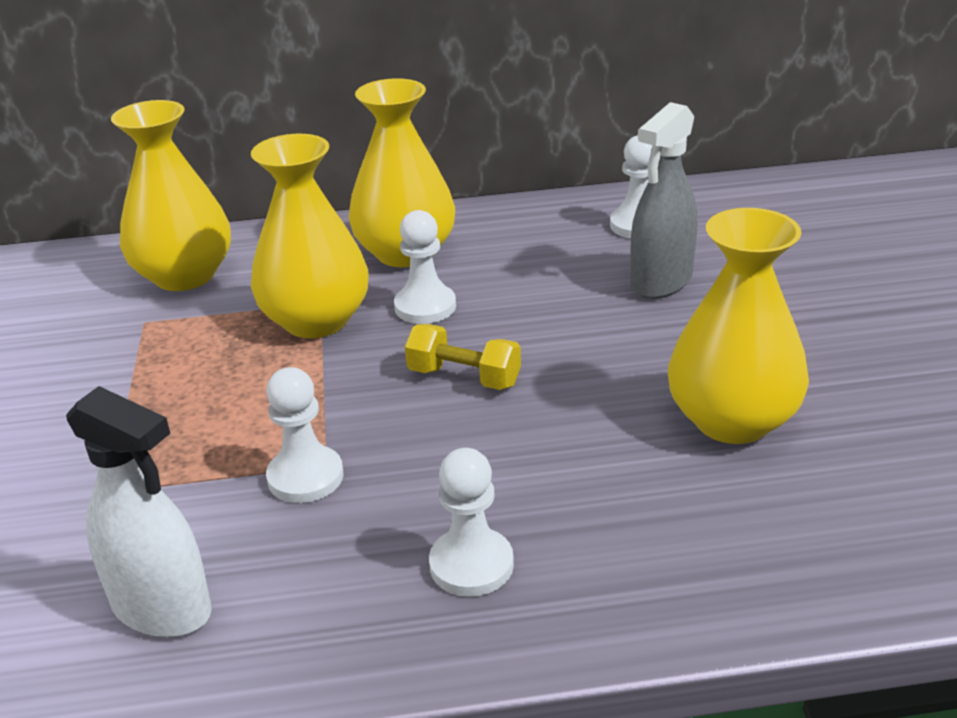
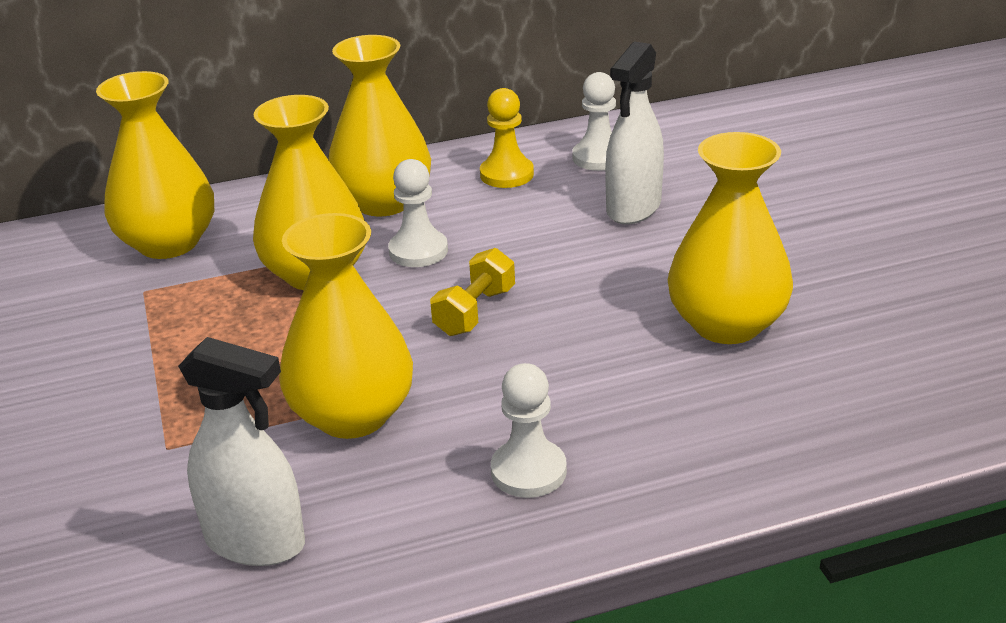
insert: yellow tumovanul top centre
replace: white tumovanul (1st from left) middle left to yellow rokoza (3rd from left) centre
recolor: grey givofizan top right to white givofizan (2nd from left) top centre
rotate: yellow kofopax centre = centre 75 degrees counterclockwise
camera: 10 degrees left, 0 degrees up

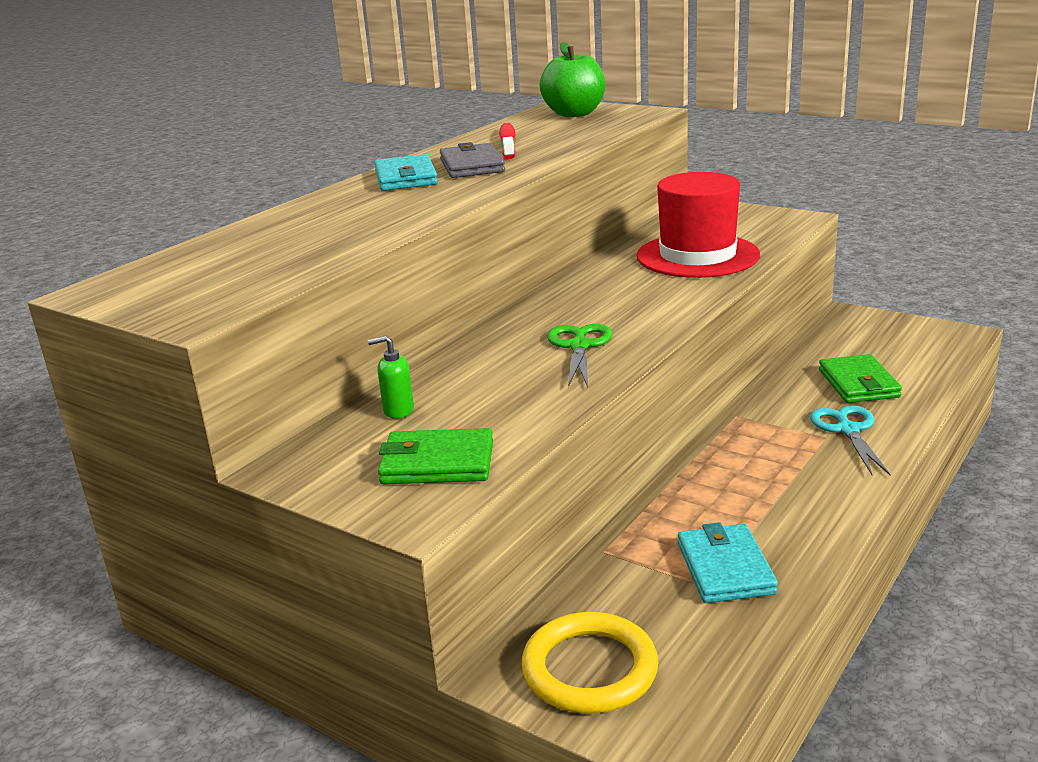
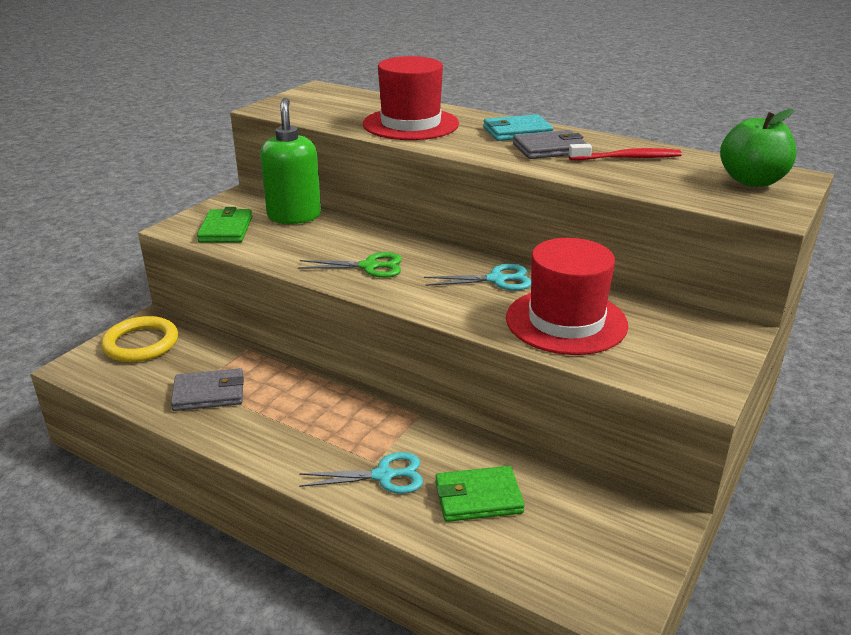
insert: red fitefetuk (1st from left) top centre; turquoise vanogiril (2nd from left) centre
recolor: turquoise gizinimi (2nd from left) bottom right to grey gizinimi (1st from left) middle left
resize: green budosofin centre = top centre x2.34
camera: 85 degrees right, 5 degrees up

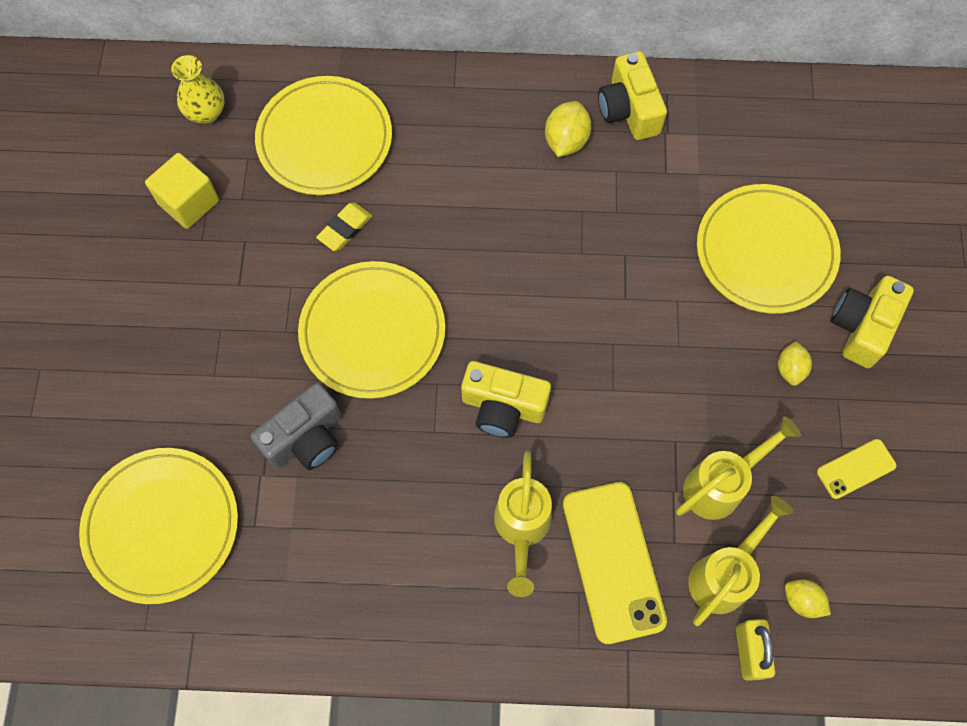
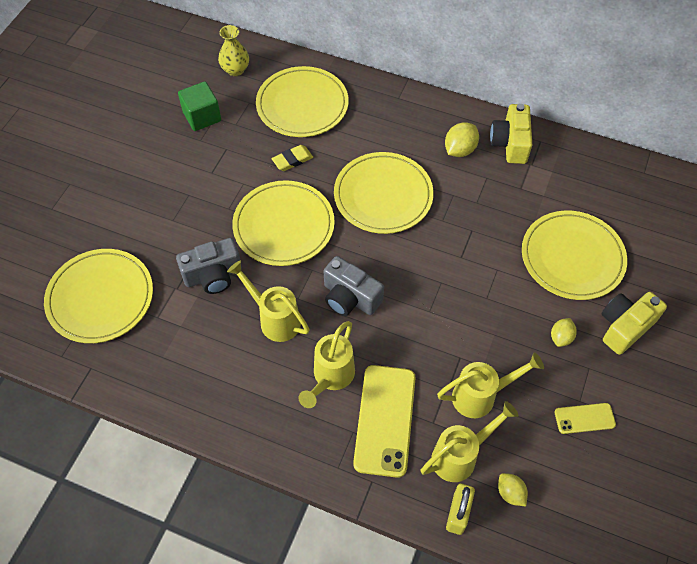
insert: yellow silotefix (4th from left) centre; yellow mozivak (1st from left) centre
recolor: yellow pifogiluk top left to green pifogiluk top left; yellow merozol (1st from left) centre to grey merozol (2nd from left) centre
camera: 20 degrees right, 10 degrees down

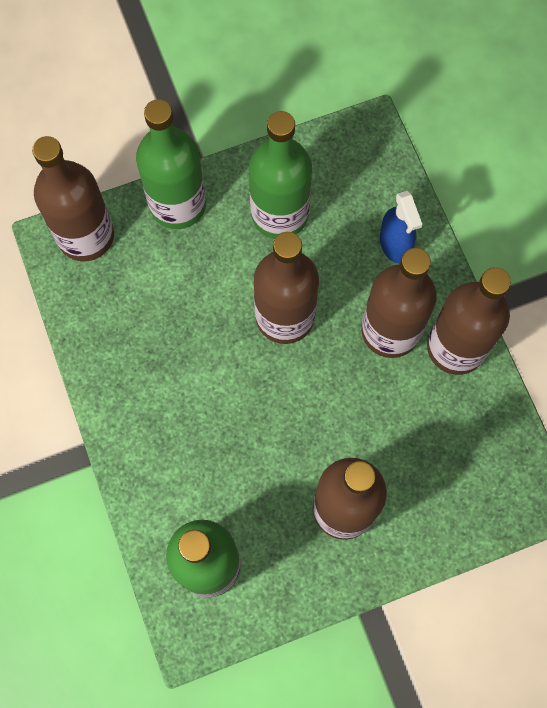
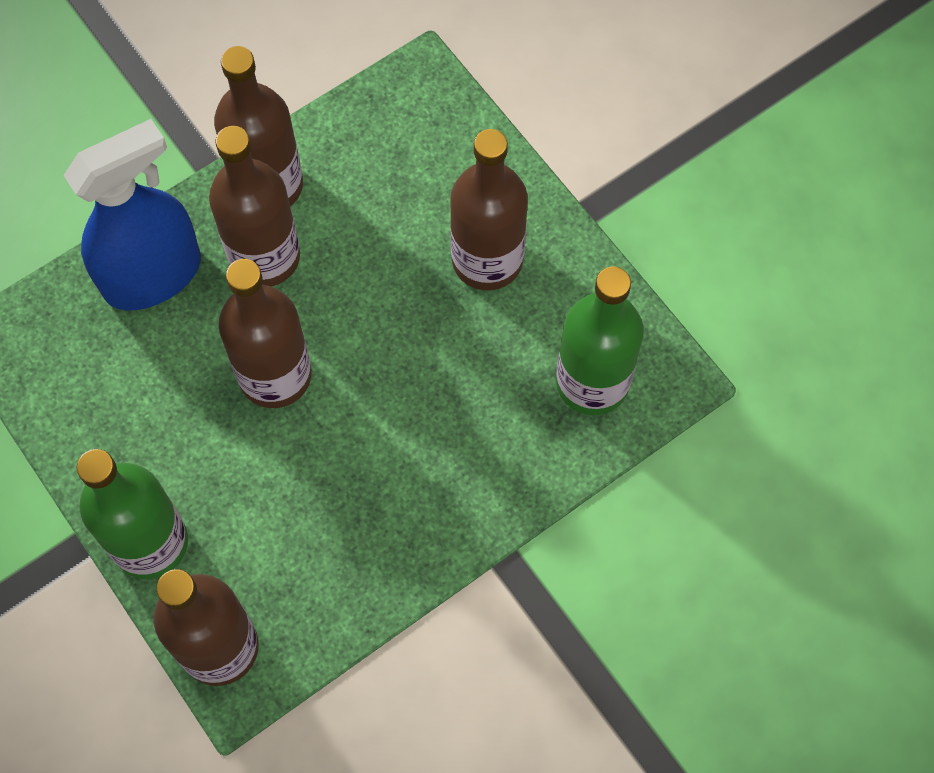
delete: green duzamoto (3rd from left) top centre
resize: blue givofizan top right = top left x1.90
camera: 105 degrees left, 5 degrees down

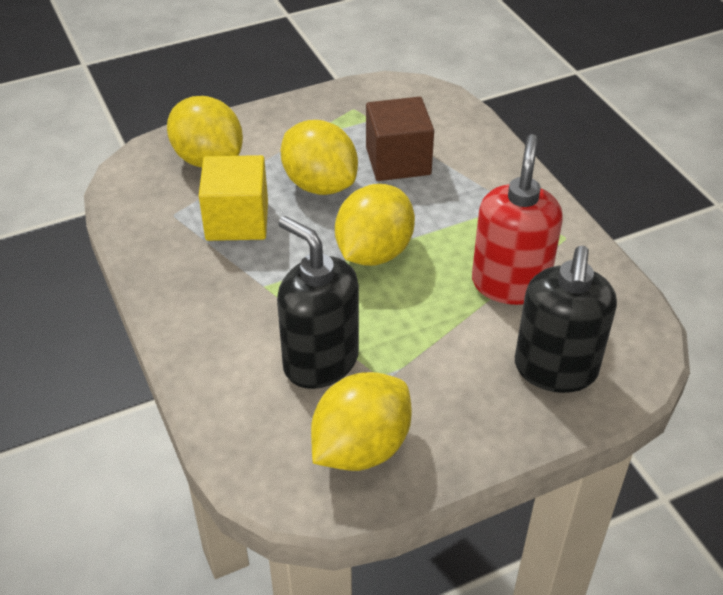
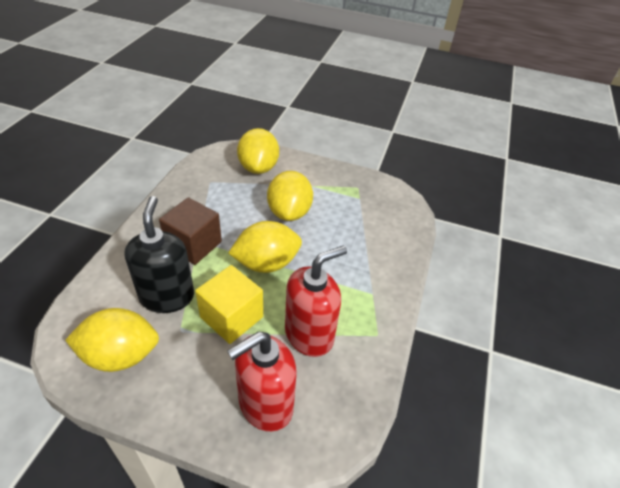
move: brown pifogiluk top centre to middle left; yellow pifogiluk top left to centre
recolor: black budosofin (2nd from left) middle right to red budosofin (1st from left) bottom centre
camera: 40 degrees right, 0 degrees up

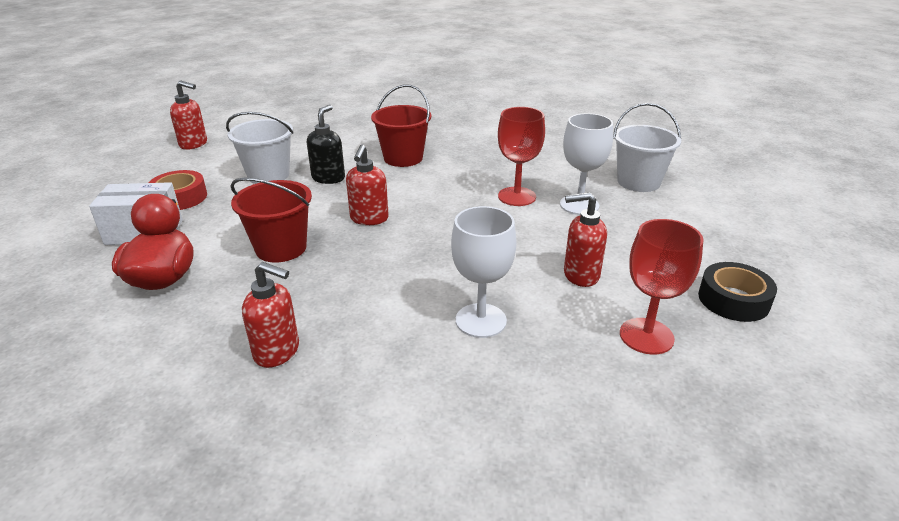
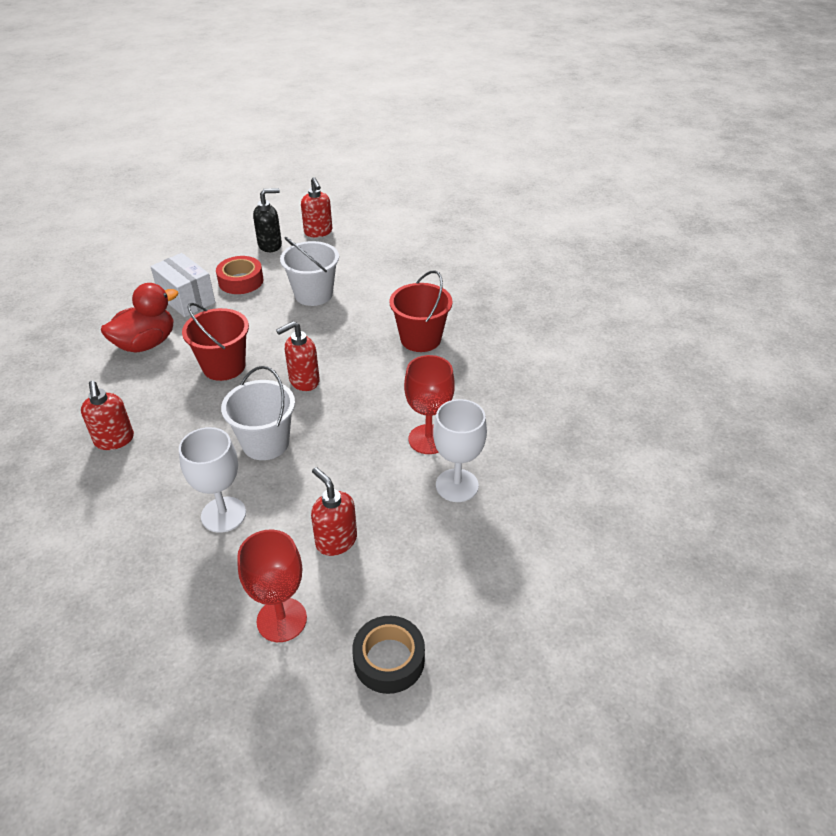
move: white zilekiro (2nd from left in the first image) top right to white zilekiro (1st from left) middle left; black budosofin top centre to top left
camera: 50 degrees right, 10 degrees up

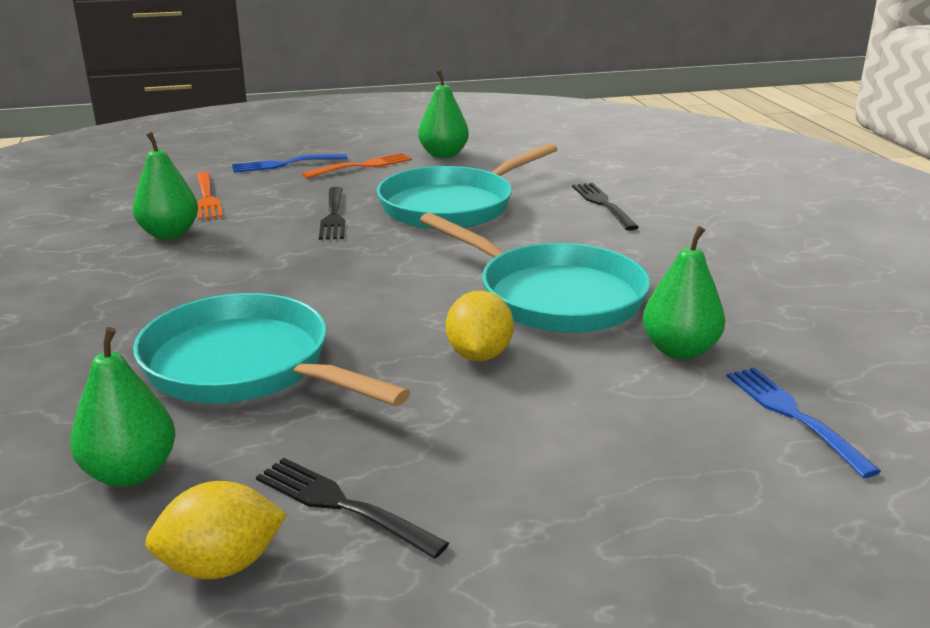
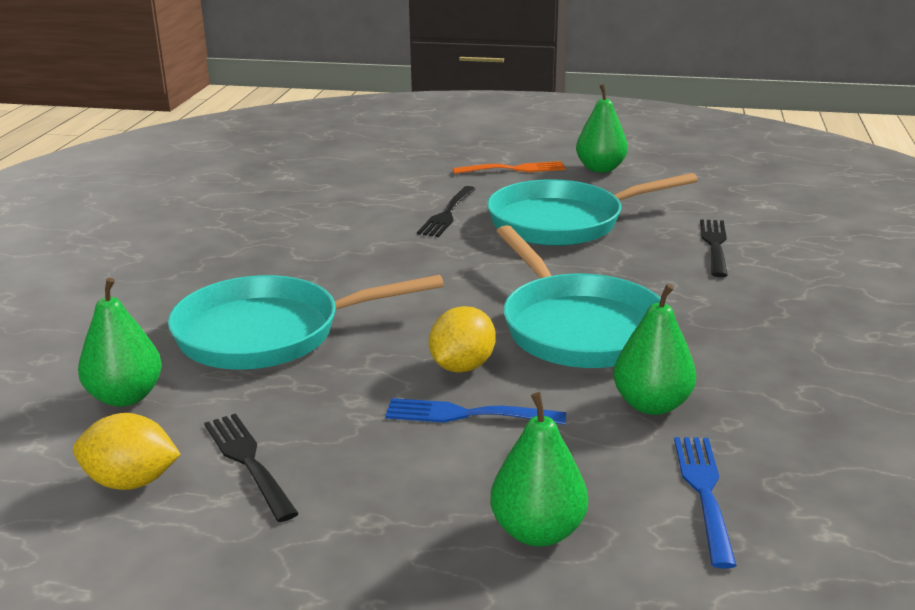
delete: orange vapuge (1st from left) top left
move: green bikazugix (2nd from left) top left to bottom centre; blue vapuge (1st from left) top left to bottom centre
rotate: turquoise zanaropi (1st from left) middle left = centre 75 degrees counterclockwise
camera: 25 degrees right, 0 degrees up

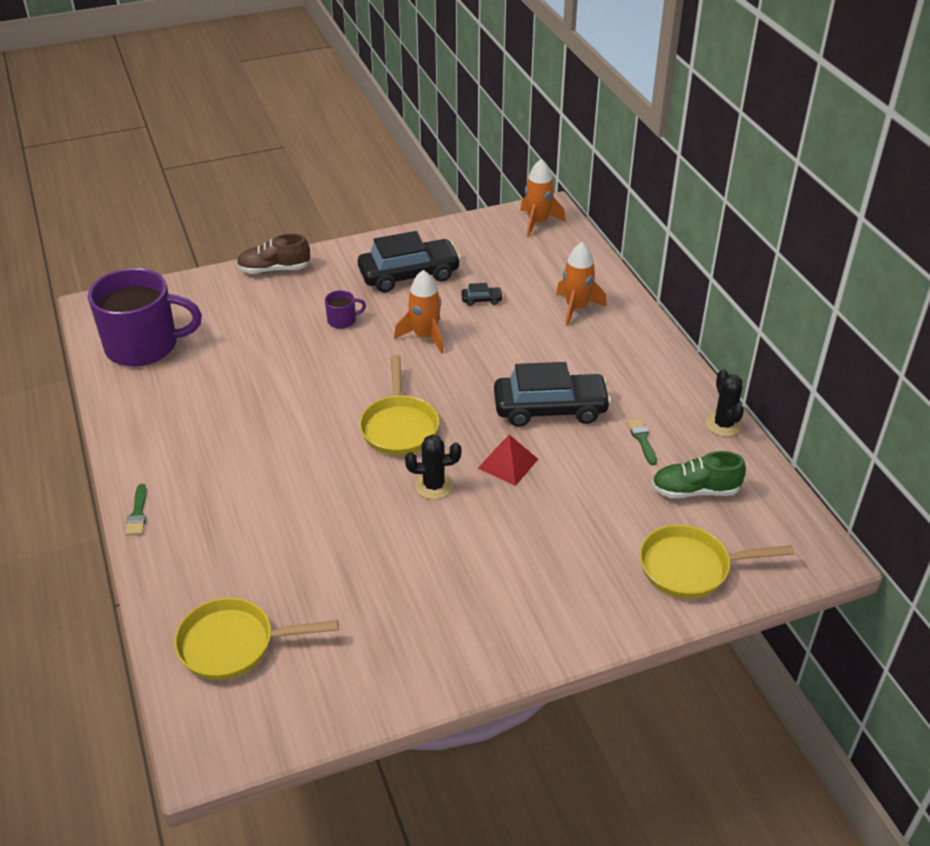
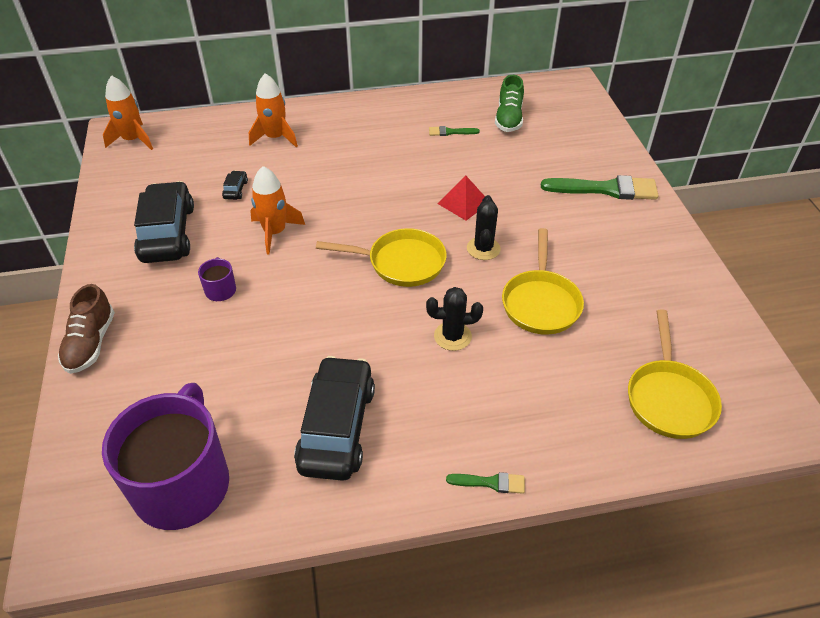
insert: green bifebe (3rd from left) top right
move: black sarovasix (3rd from left) centre to bottom centre; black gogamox (2nd from left in the first image) middle right to black gogamox (1st from left) centre; yellow zanaropi (3rd from left in the first image) middle right to yellow zanaropi (2nd from left) centre
camera: 80 degrees left, 5 degrees up

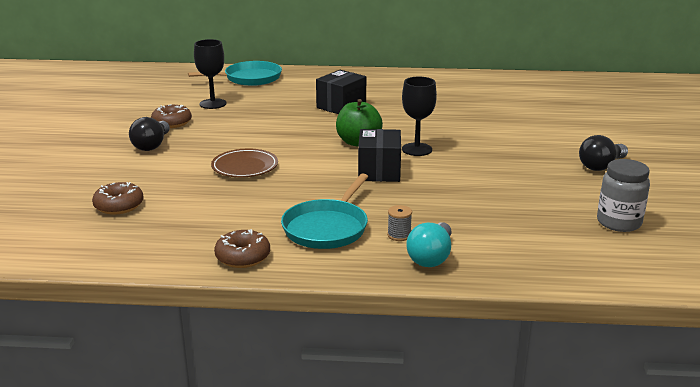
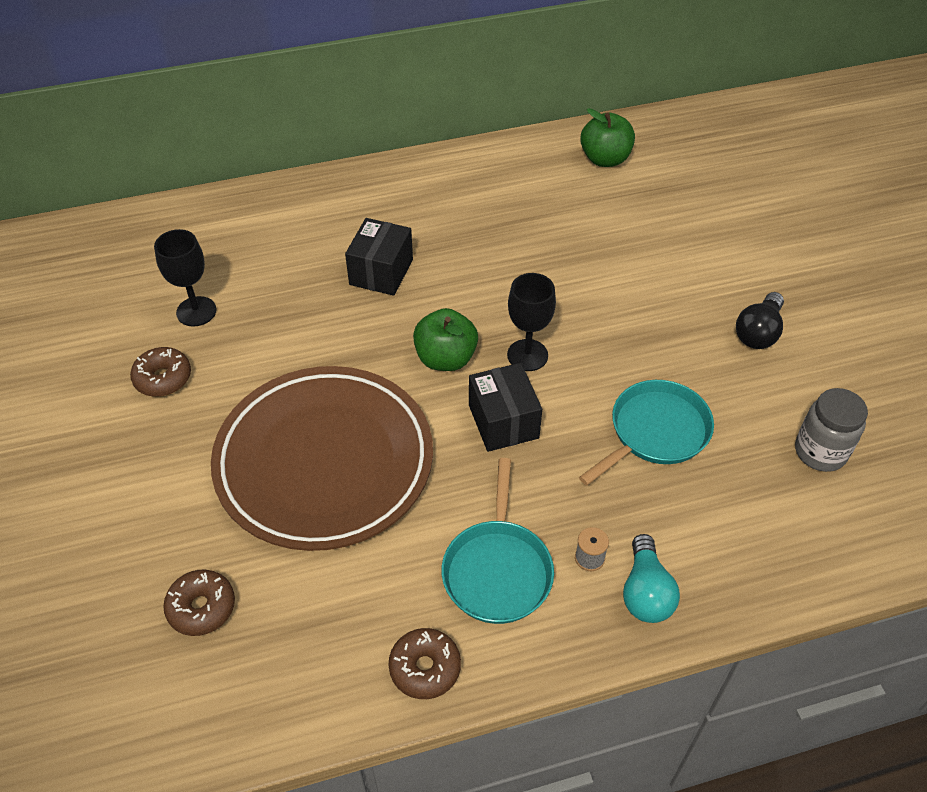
delete: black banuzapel (1st from left) middle left
insert: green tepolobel (2nd from left) top centre
move: turquoise zanaropi (1st from left in the first image) top centre to turquoise zanaropi (2nd from left) middle right
resize: brown silotefix centre = centre x2.36
camera: 20 degrees left, 25 degrees up

